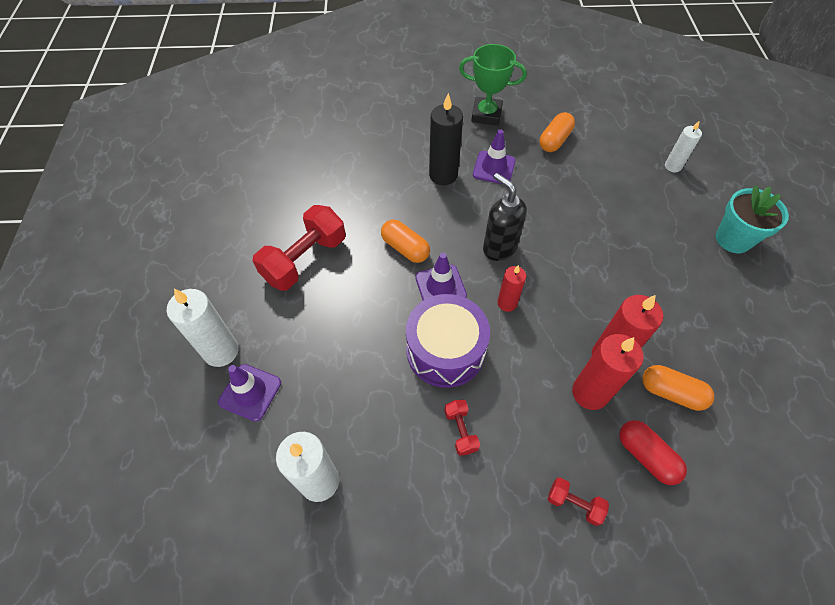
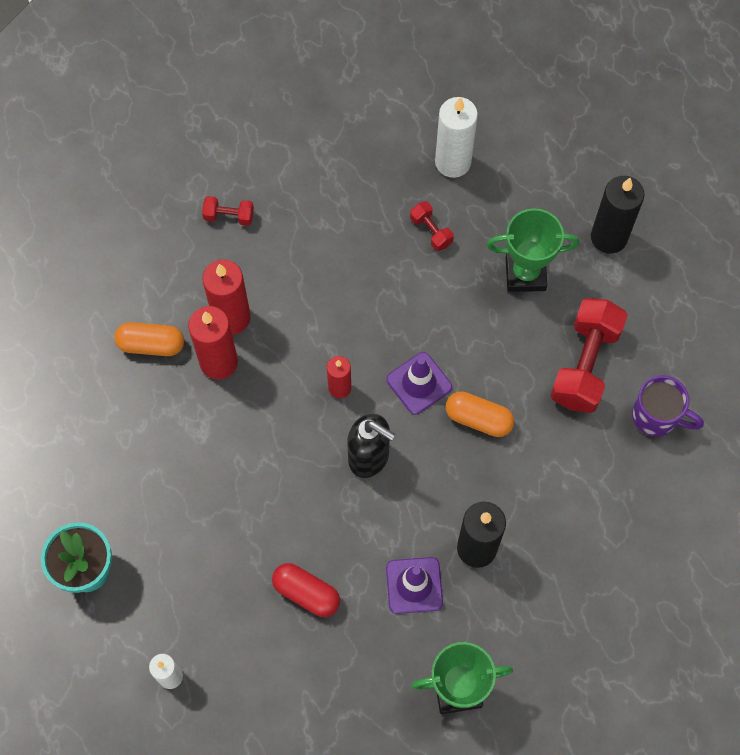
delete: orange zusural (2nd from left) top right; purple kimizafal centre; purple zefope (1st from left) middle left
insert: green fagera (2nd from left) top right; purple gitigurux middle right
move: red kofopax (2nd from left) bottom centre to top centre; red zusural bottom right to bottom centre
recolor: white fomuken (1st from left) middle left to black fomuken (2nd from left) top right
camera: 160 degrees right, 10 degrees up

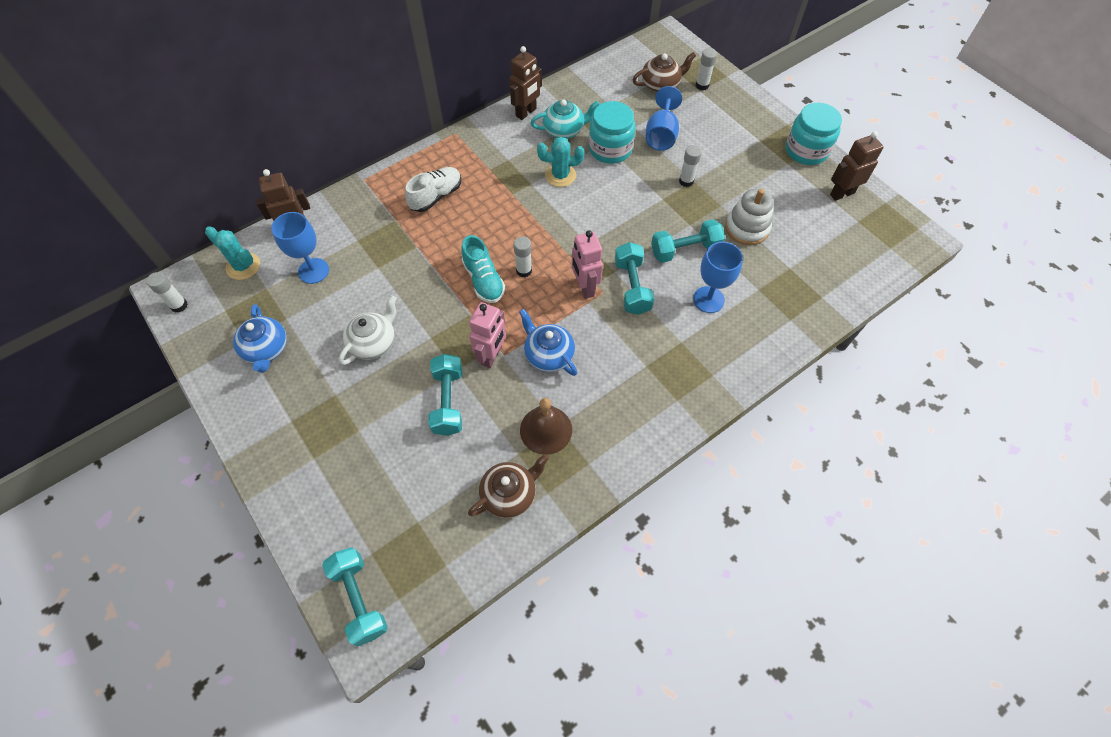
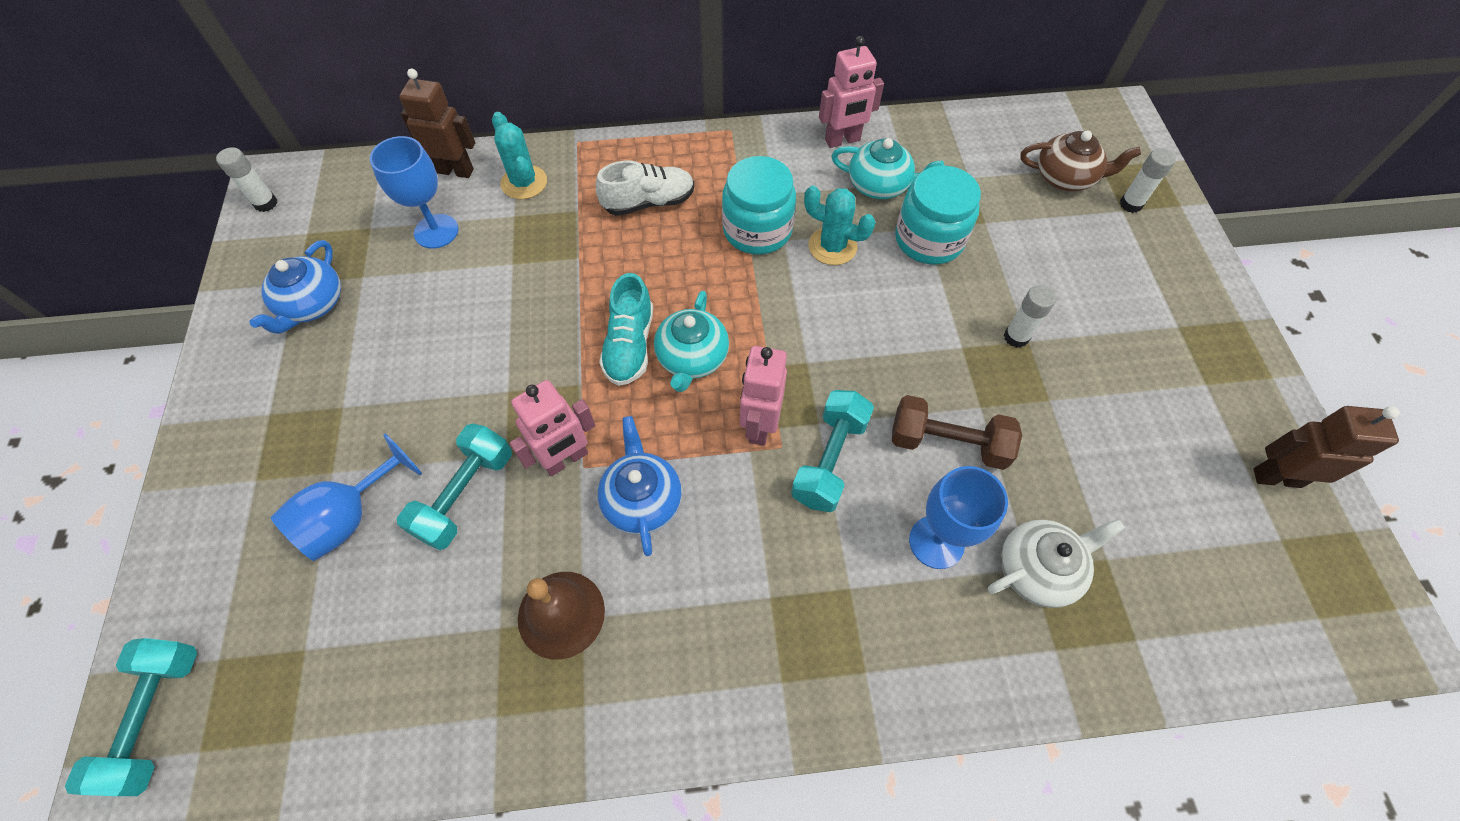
delete: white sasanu top right; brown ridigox (1st from left) centre
move: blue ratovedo (2nd from left in the first image) top centre to blue ratovedo (1st from left) middle left; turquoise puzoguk (2nd from left in the first image) top right to turquoise puzoguk (1st from left) top centre; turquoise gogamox (1st from left) middle left to top centre; white ridigox middle left to bottom right
replace: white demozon (2nd from left) centre to turquoise ridigox (1st from left) centre
recolor: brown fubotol (2nd from left) top centre to pink fubotol (3rd from left) top centre; turquoise kofopax (4th from left) top centre to brown kofopax centre
camera: 30 degrees right, 0 degrees up

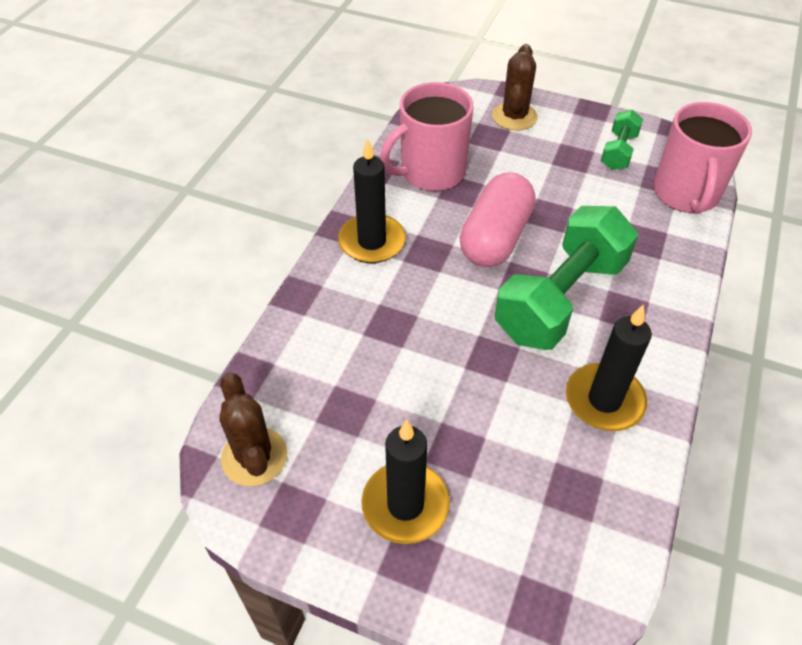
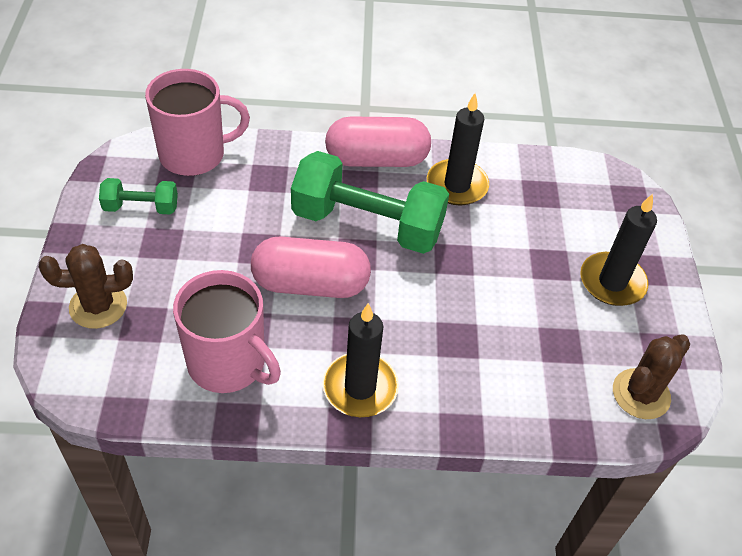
insert: pink zusural (2nd from left) top centre
camera: 115 degrees left, 0 degrees up

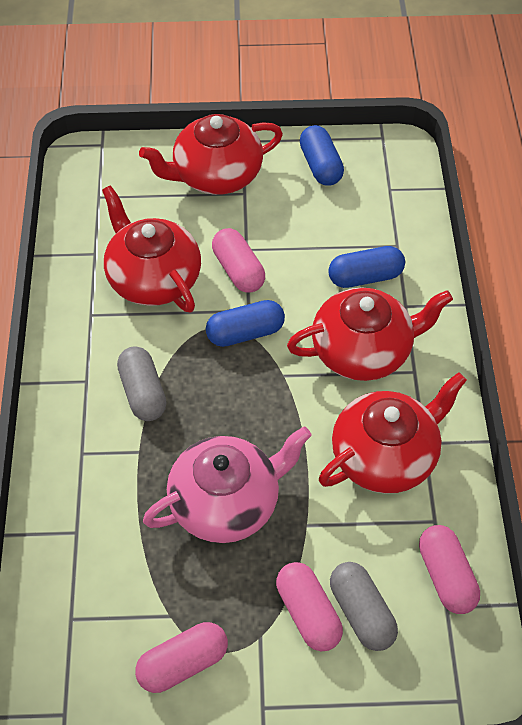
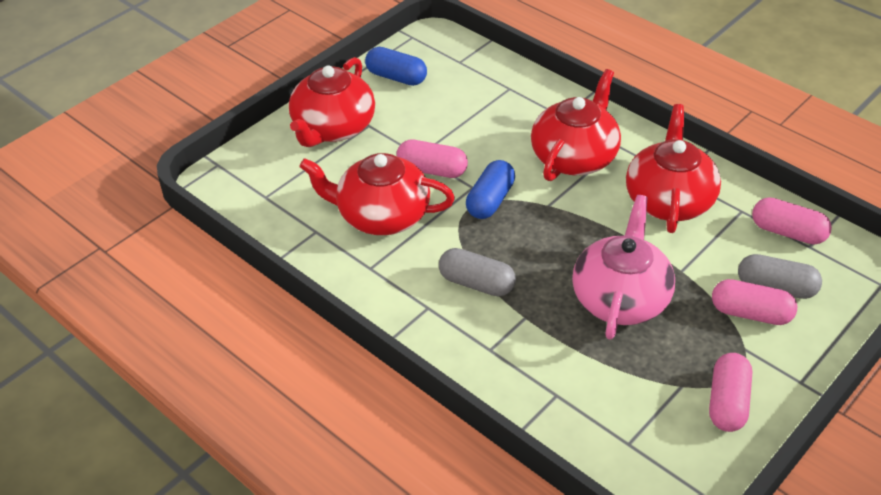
delete: blue zusural (3rd from left) middle right
camera: 45 degrees left, 10 degrees down

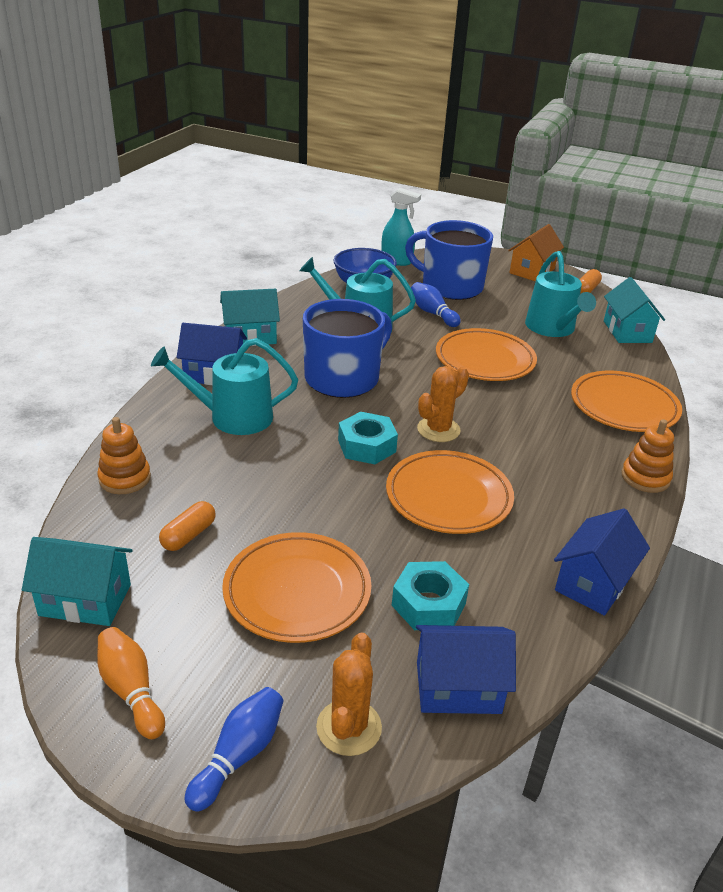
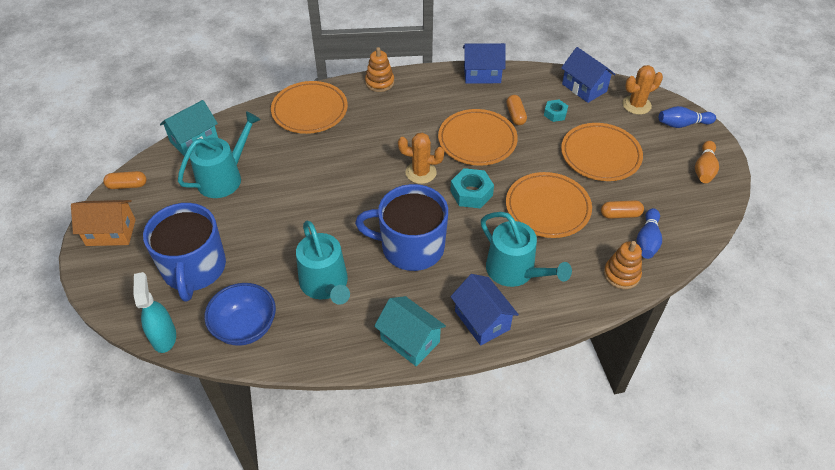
delete: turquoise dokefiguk (1st from left) middle left
insert: orange zusural (2nd from left) top centre
move: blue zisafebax (2nd from left in the first image) centre to blue zisafebax (1st from left) middle right; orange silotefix (3rd from left) middle right to centre
resize: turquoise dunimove (2nd from left) bottom centre = top centre x0.63
camera: 125 degrees left, 15 degrees up

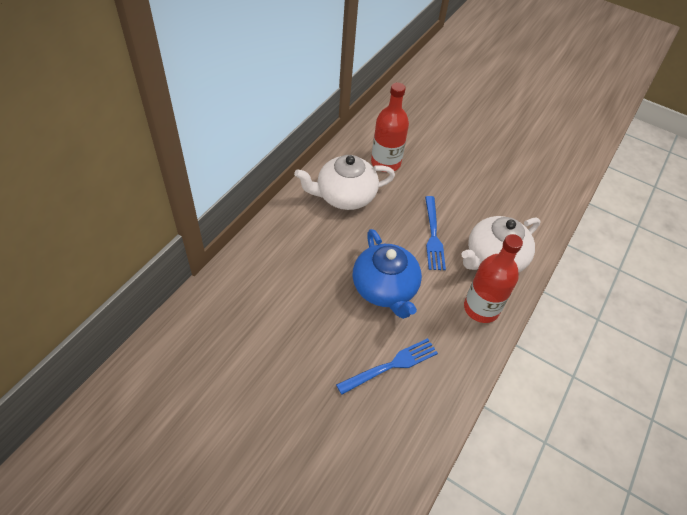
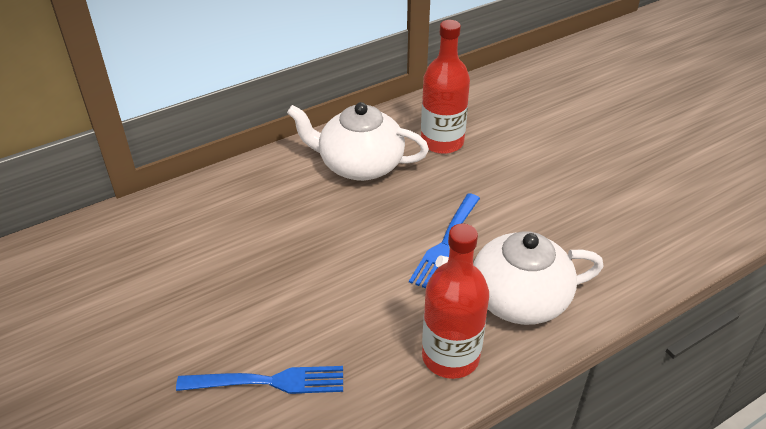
delete: blue ridigox centre
camera: 30 degrees right, 10 degrees down

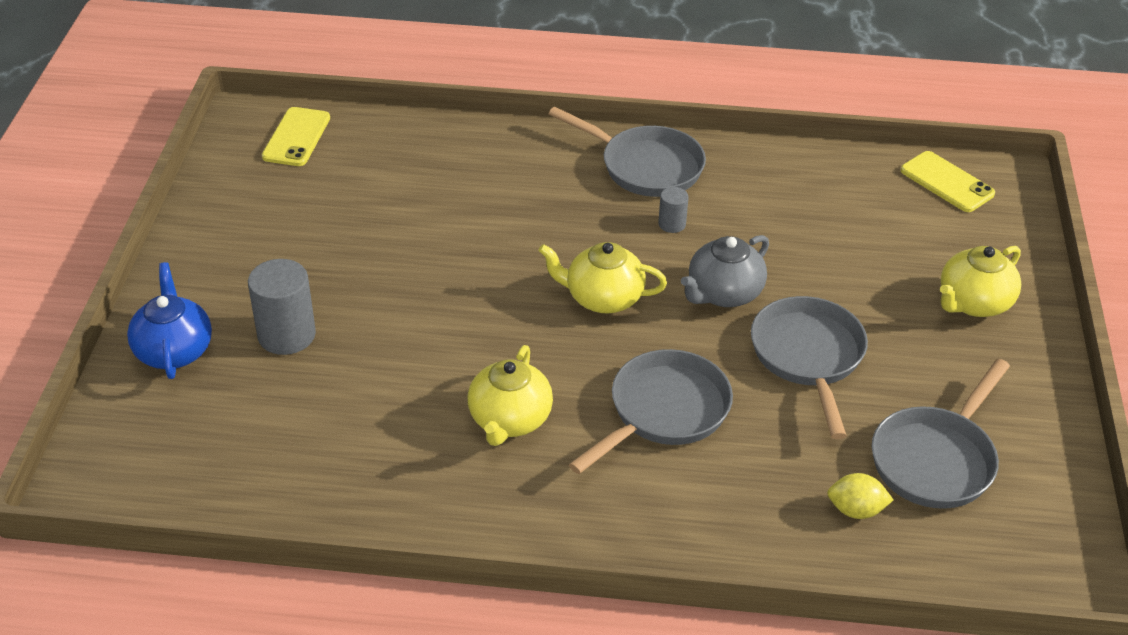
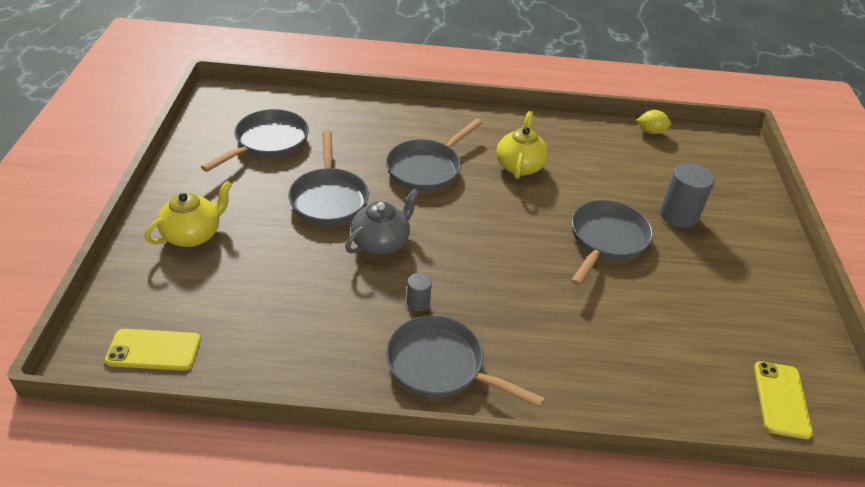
delete: yellow ridigox (2nd from left) centre; blue ridigox middle left
insert: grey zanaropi (5th from left) middle right
move: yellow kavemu bottom right to top right
rotate: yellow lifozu (2nd from left in the first image) top right = bottom left 45 degrees counterclockwise
camera: 175 degrees right, 0 degrees up

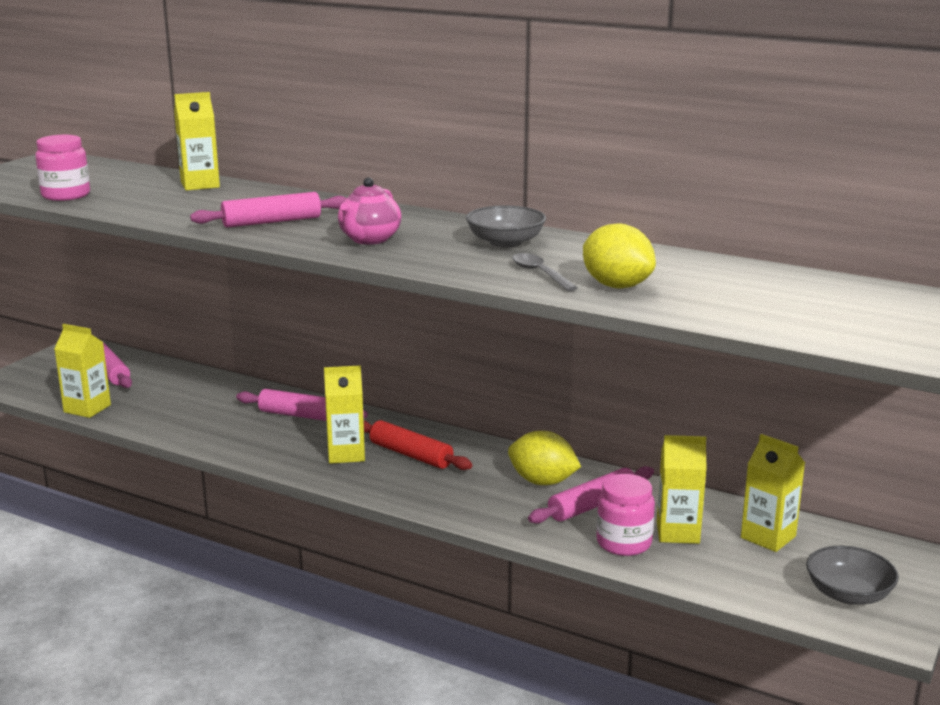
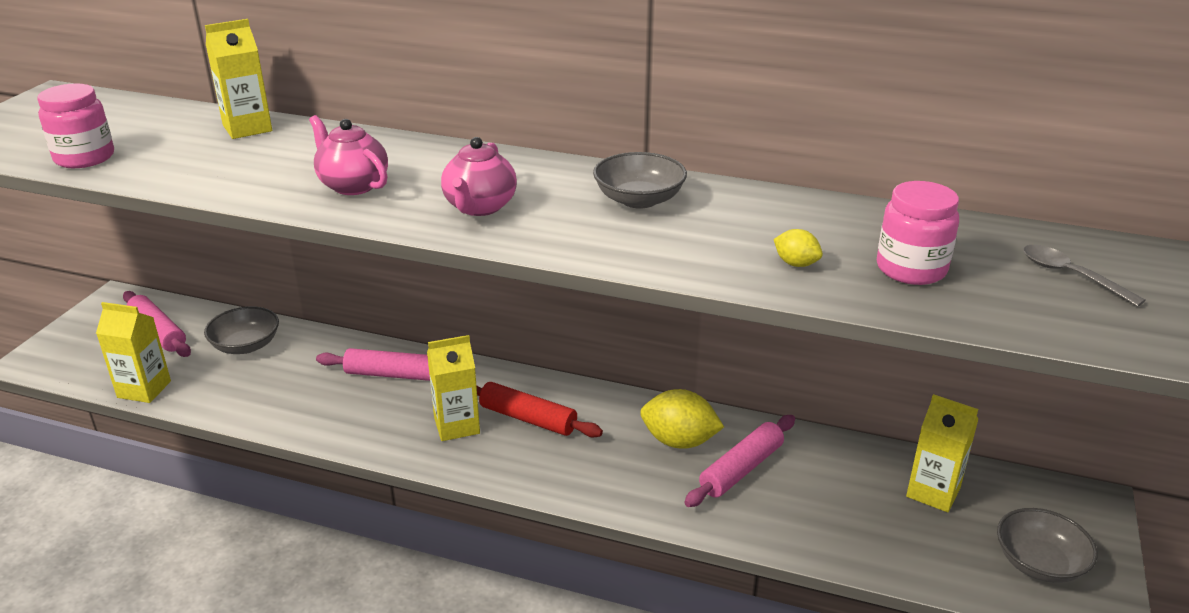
delete: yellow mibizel (4th from left) bottom right
insert: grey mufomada (1st from left) middle left
move: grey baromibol centre to middle right; pink puzoguk (2nd from left) bottom centre to middle right
replace: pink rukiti (2nd from left) top left to pink ridigox (1st from left) top left
resize: yellow kavemu (2nd from left) centre = middle right x0.50
camera: 10 degrees left, 10 degrees up

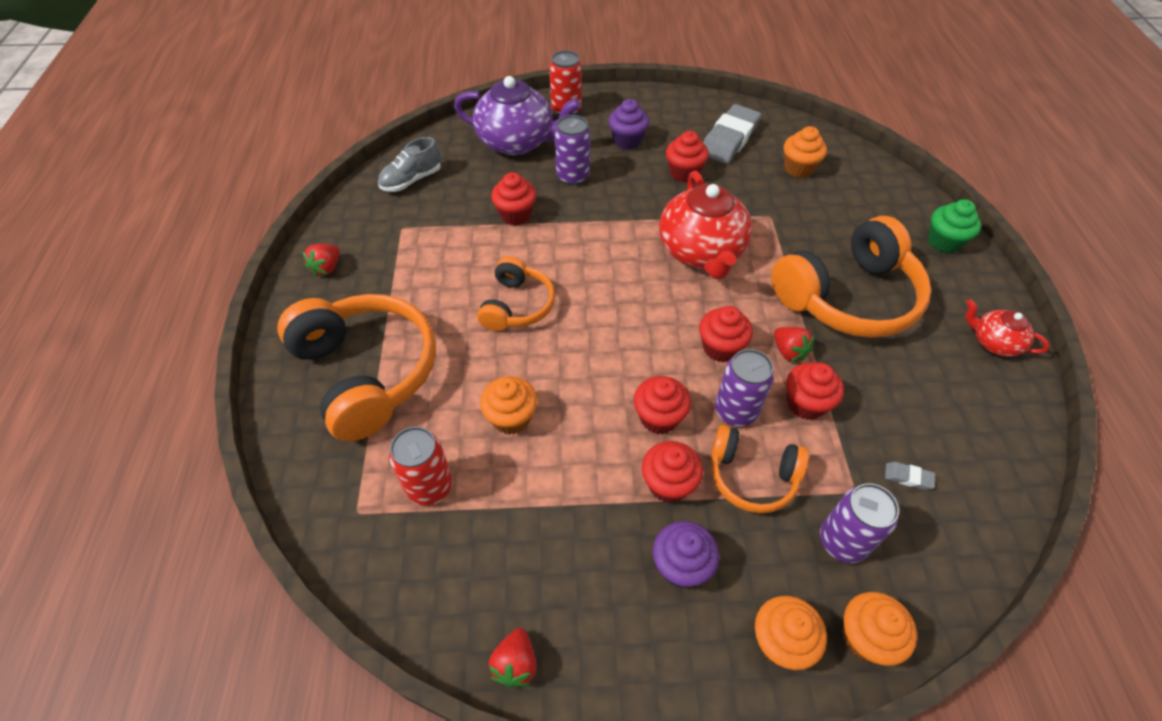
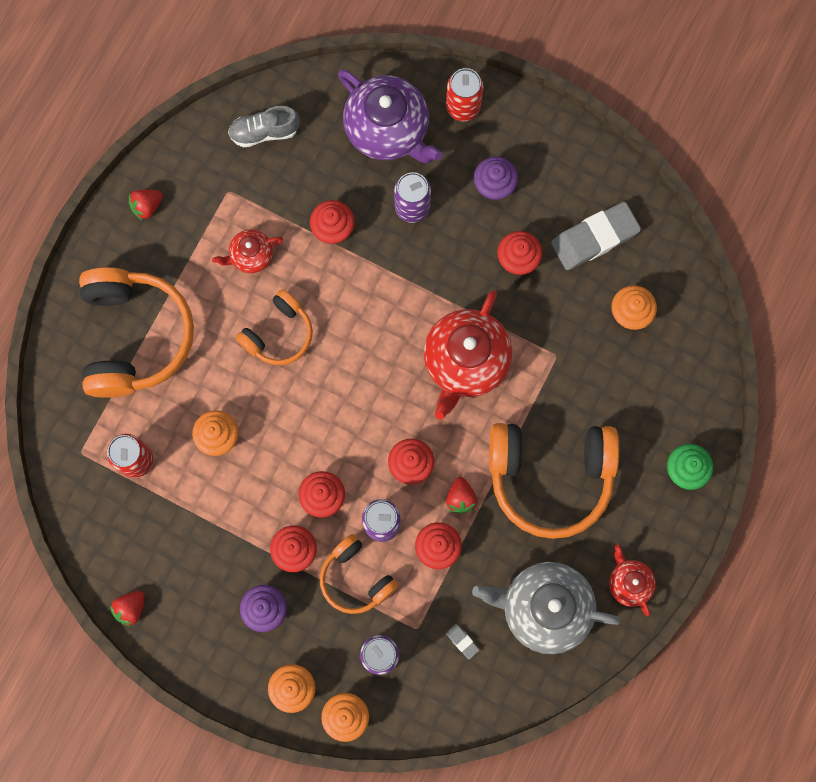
insert: red ridigox (1st from left) top left; grey ridigox bottom right
camera: 30 degrees right, 25 degrees up

